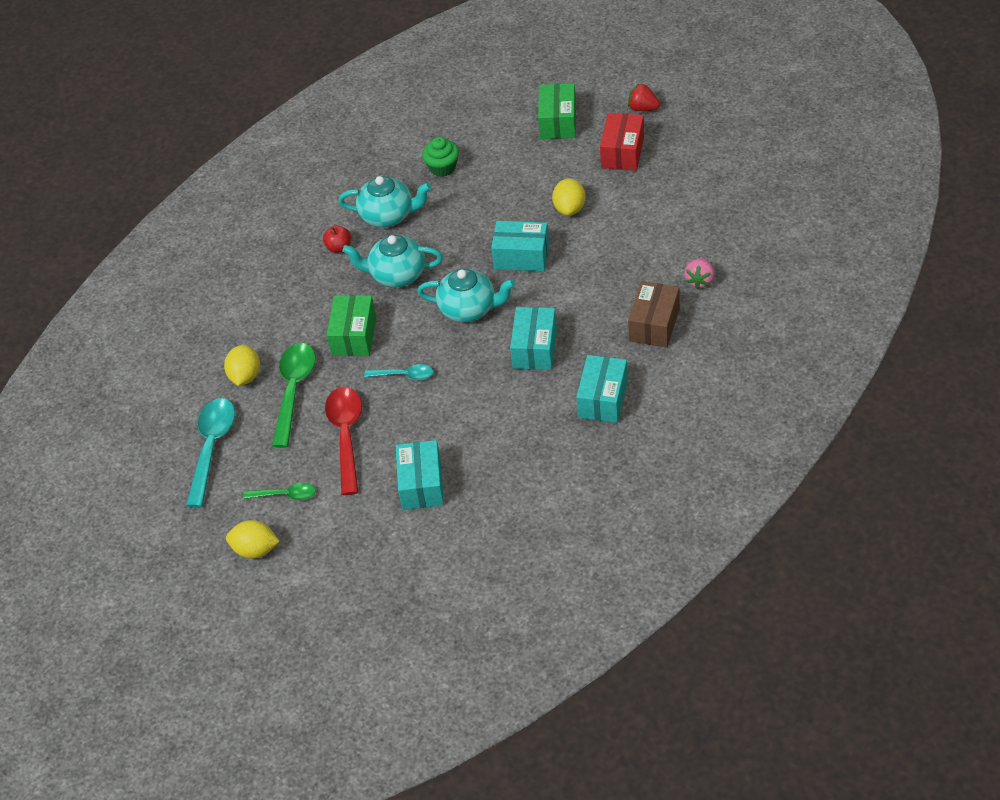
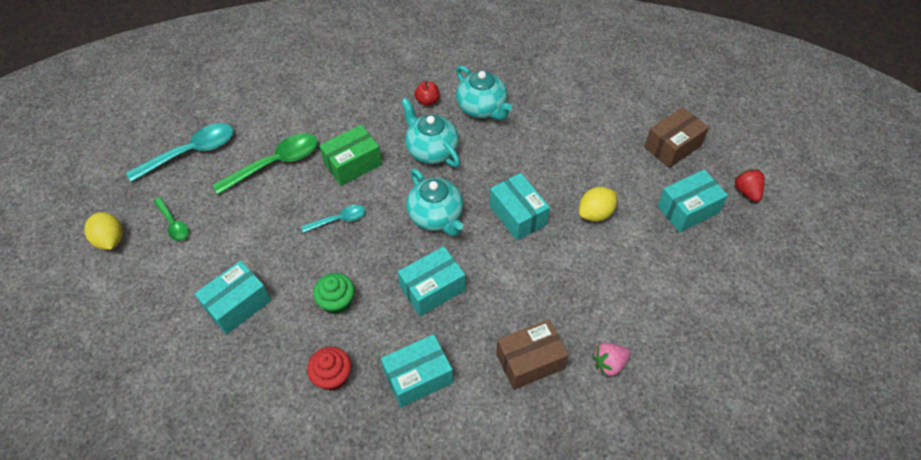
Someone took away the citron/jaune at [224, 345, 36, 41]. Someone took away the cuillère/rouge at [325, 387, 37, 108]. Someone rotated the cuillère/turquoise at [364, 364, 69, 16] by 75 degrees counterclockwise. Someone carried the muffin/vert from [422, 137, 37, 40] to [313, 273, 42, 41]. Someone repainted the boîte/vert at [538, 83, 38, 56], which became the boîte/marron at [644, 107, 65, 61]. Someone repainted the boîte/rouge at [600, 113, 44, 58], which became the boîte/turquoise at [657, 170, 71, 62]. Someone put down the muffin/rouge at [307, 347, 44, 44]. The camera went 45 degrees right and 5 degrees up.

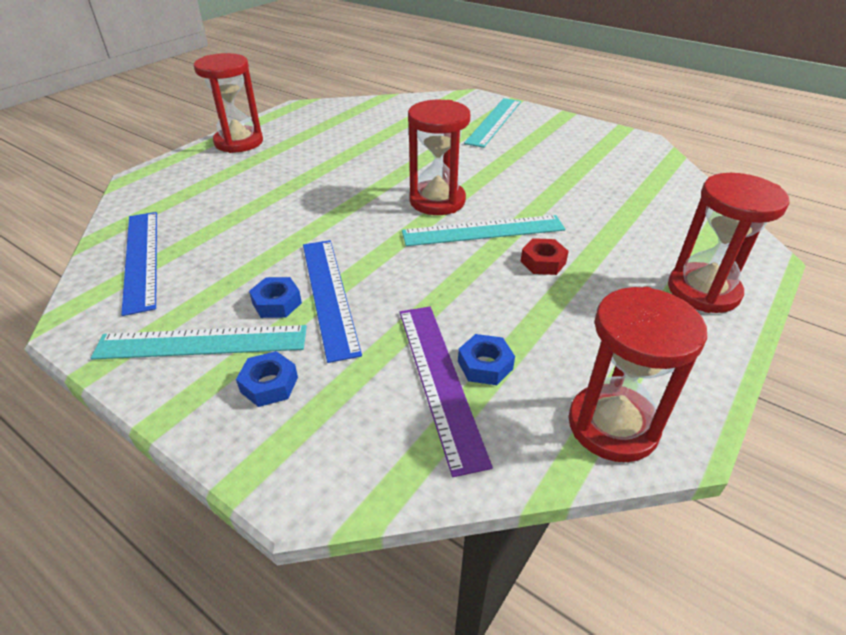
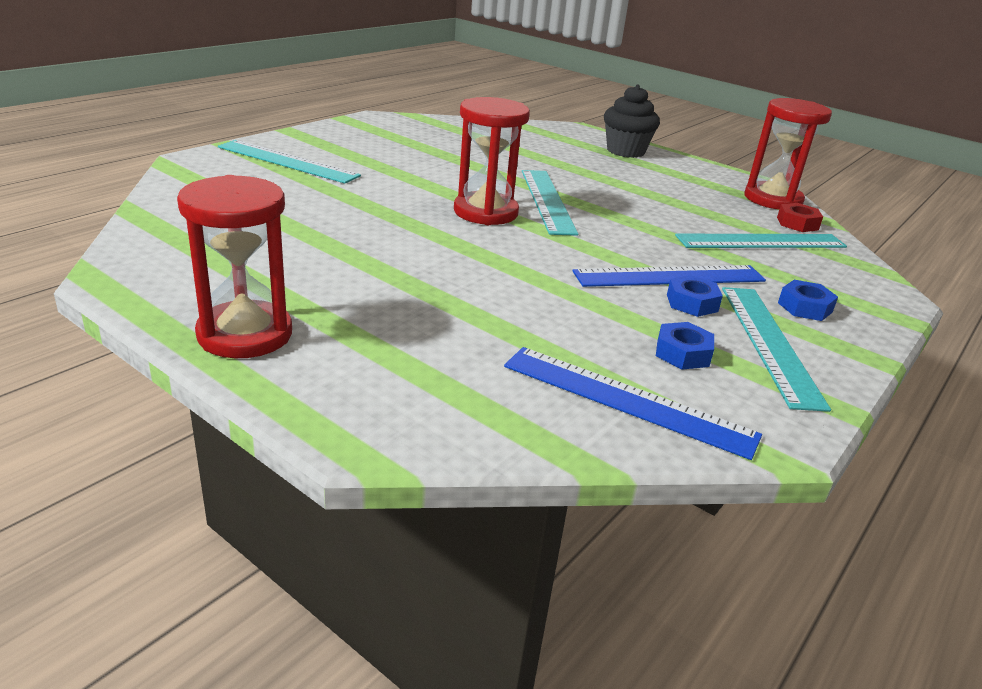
Someone rotated the règle/bleu at [121, 212, 36, 104] by 45 degrees clockwise. Someone repainted the règle/violet at [399, 307, 94, 170], which became the règle/turquoise at [675, 234, 172, 14]. Someone carried the écrou/bleu from [458, 334, 57, 51] to [656, 322, 58, 48]. Someone carried the écrou/rouge from [520, 238, 49, 37] to [777, 203, 46, 29]. Someone swapped the sablier/rouge at [668, 173, 122, 140] for the muffin/noir at [604, 85, 56, 73]. The camera went 90 degrees left and 10 degrees down.

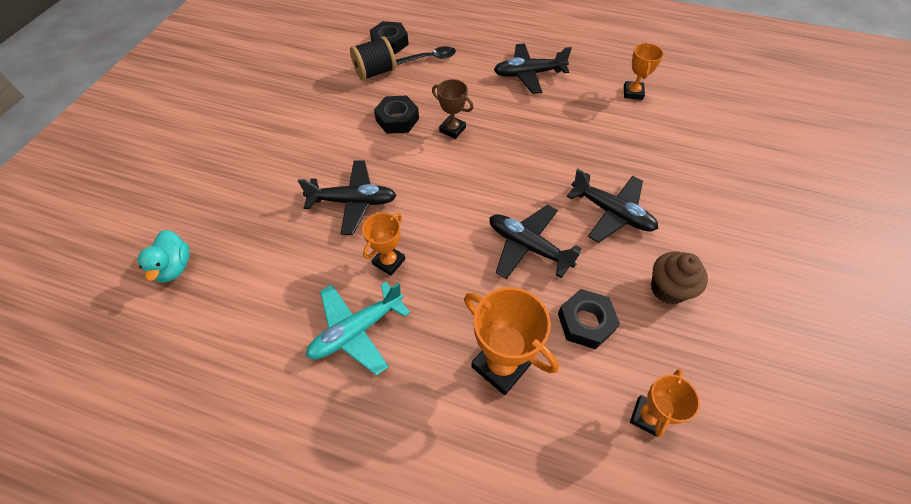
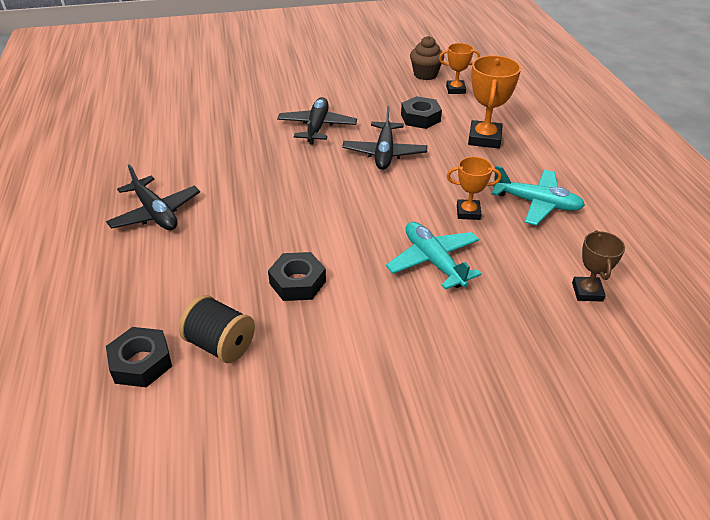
Someone took away the canard/turquoise at [138, 230, 52, 53]. Someone repainted the avion/noir at [298, 160, 99, 75], which became the avion/turquoise at [386, 222, 95, 68]. Someone took away the cuillère/noir at [396, 46, 60, 19]. Someone carried the trophée/marron from [432, 79, 42, 60] to [572, 230, 53, 72]. Someone took away the trophée/orange at [624, 43, 40, 57]. Someone carried the muffin/marron from [651, 252, 57, 52] to [410, 36, 34, 44]. The camera went 120 degrees left and 15 degrees down.

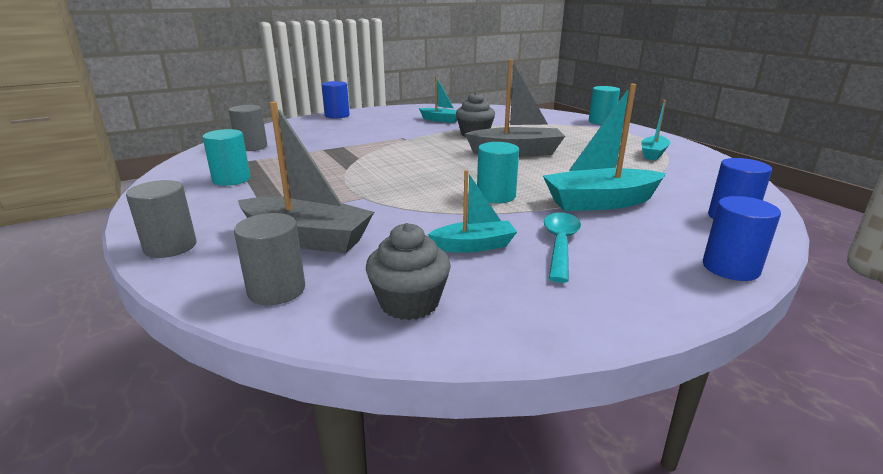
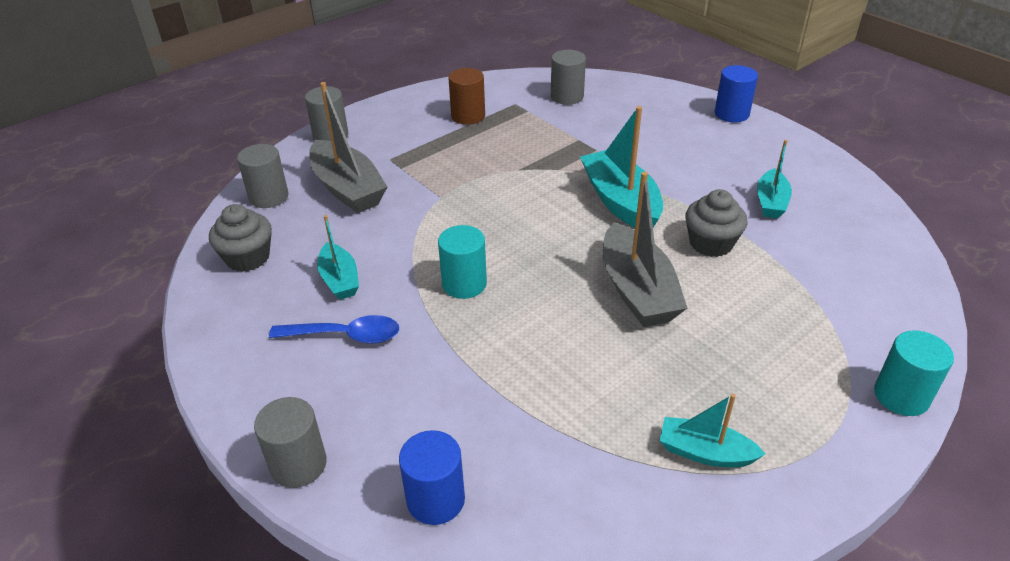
Someone repainted the cylindre/turquoise at [203, 129, 47, 57], which became the cylindre/marron at [449, 68, 36, 57]. Someone rotated the bateau/gris at [238, 102, 136, 152] by 45 degrees counterclockwise. Someone carried the bateau/turquoise from [543, 84, 123, 127] to [580, 106, 83, 122]. Someone repainted the cuillère/turquoise at [544, 212, 37, 71], which became the cuillère/bleu at [269, 315, 130, 29]. Someone repainted the cylindre/bleu at [703, 196, 78, 85], which became the cylindre/gris at [254, 397, 73, 91]. The camera went 80 degrees right and 15 degrees up.

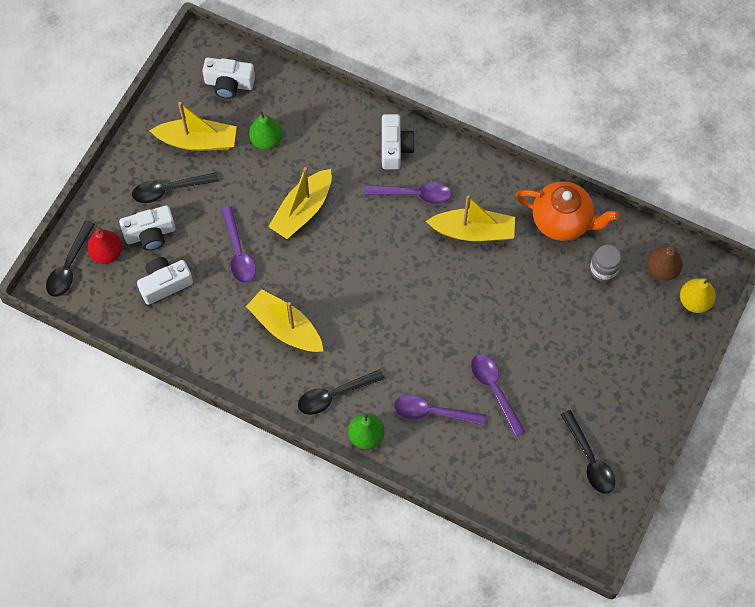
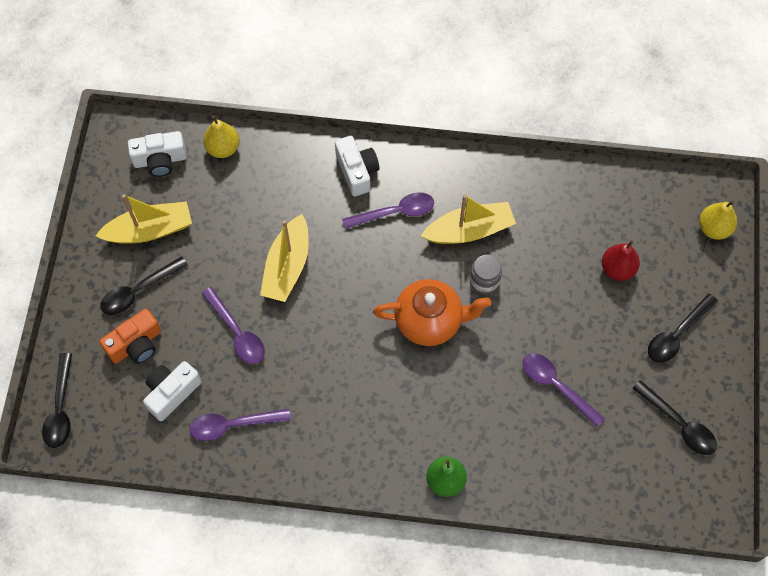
Someone carried the poire/rouge from [87, 227, 35, 37] to [602, 240, 38, 41]. Someone repainted the appareil photo/blanc at [119, 205, 57, 46], which became the appareil photo/orange at [100, 309, 61, 55]. Someone took away the bateau/jaune at [246, 289, 77, 63]. Someone took away the poire/vert at [249, 110, 34, 40]. Someone carried the cuillère/noir from [298, 369, 87, 46] to [648, 294, 70, 69]. Someone carried the cuillère/violet from [394, 395, 92, 31] to [189, 409, 102, 32]. Someone carried the théière/orange from [516, 181, 103, 60] to [373, 279, 118, 67]. Someone carried the bocal/gris from [590, 245, 31, 37] to [470, 255, 32, 39]. Someone took away the poire/marron at [647, 246, 36, 35]. Someone put down the poire/jaune at [203, 115, 36, 43]. The camera went 20 degrees left and 0 degrees up.

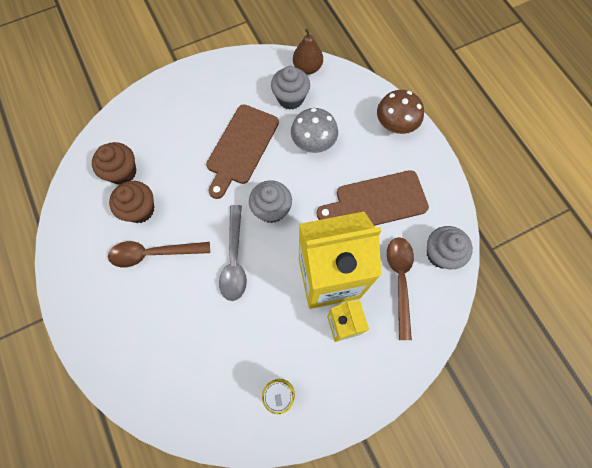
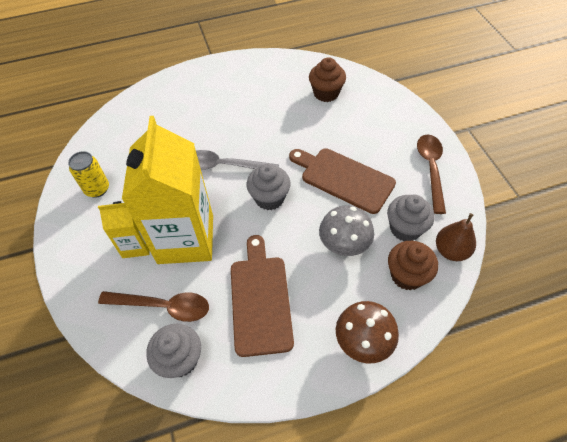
Someone carried the cuillère/marron from [108, 241, 102, 26] to [417, 134, 29, 80]. Someone carried the muffin/marron from [109, 181, 45, 42] to [388, 241, 50, 49]. The camera went 100 degrees right and 15 degrees down.

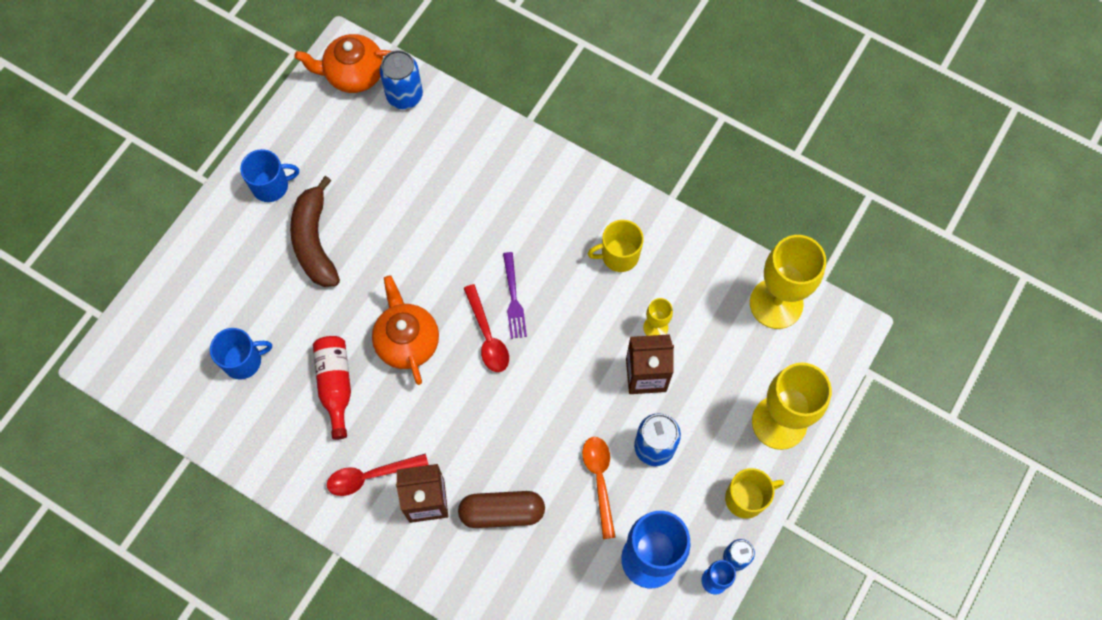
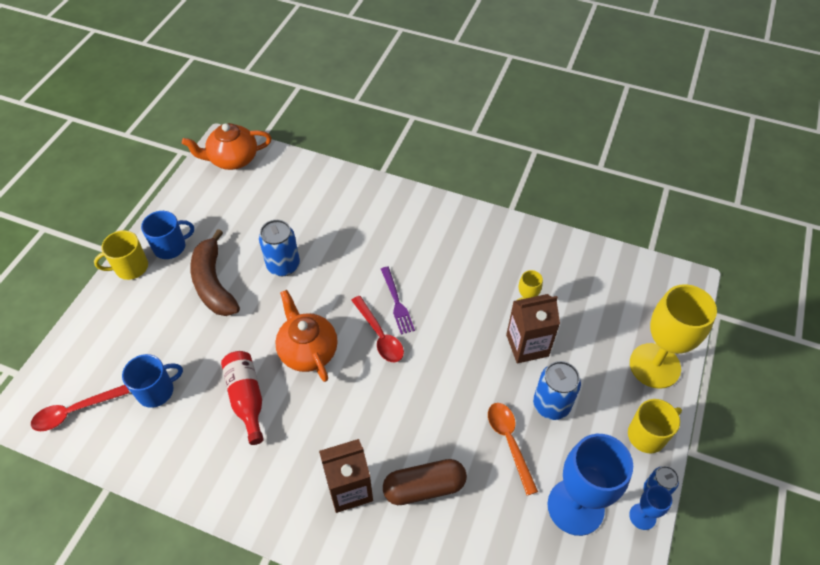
Someone carried the cuillère/rouge from [327, 454, 101, 42] to [31, 385, 99, 46]. Someone carried the canette/bleu from [380, 50, 43, 59] to [259, 220, 41, 56]. Someone carried the tasse/jaune from [587, 220, 57, 52] to [94, 230, 54, 50]. Someone took away the verre à pied/jaune at [750, 235, 76, 94]. The camera went 10 degrees left and 15 degrees down.

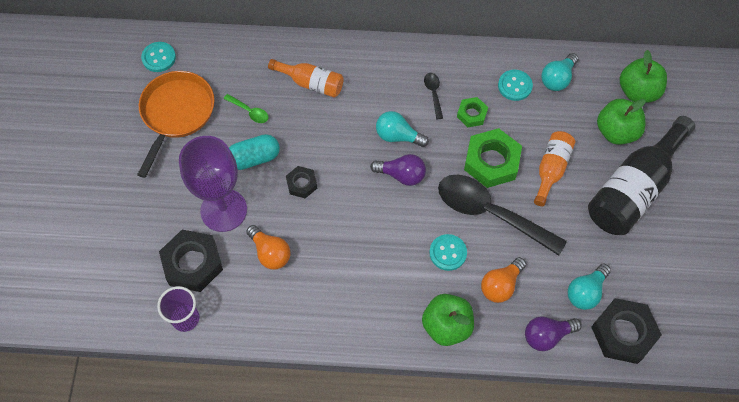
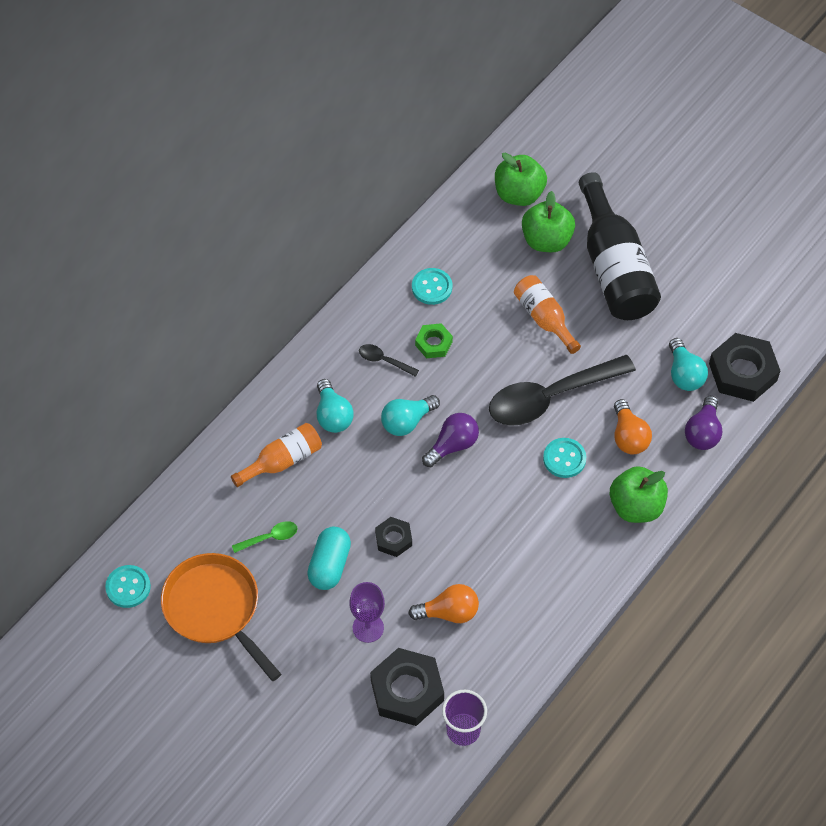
Someone scaled the verre à pied/violet at [179, 136, 68, 96] by 0.55. Someone took away the écrou/vert at [464, 128, 58, 60]. Someone carried the ampoule/turquoise from [541, 53, 38, 38] to [317, 379, 37, 54]. The camera went 55 degrees left and 5 degrees down.

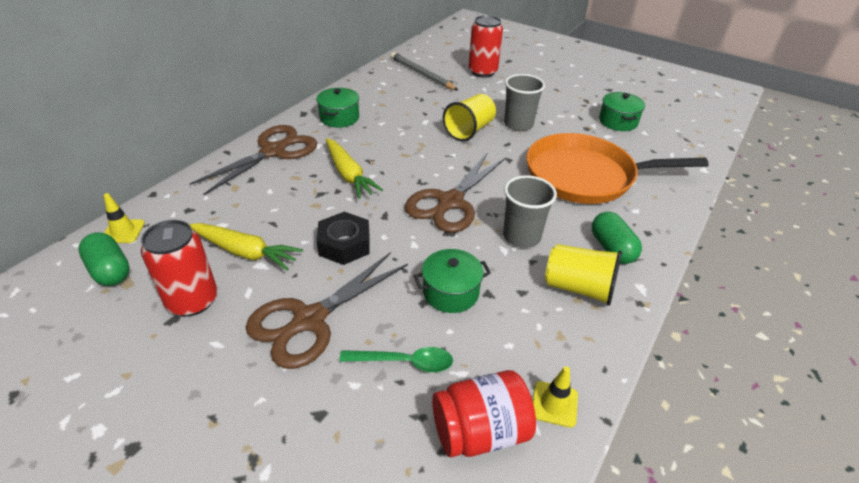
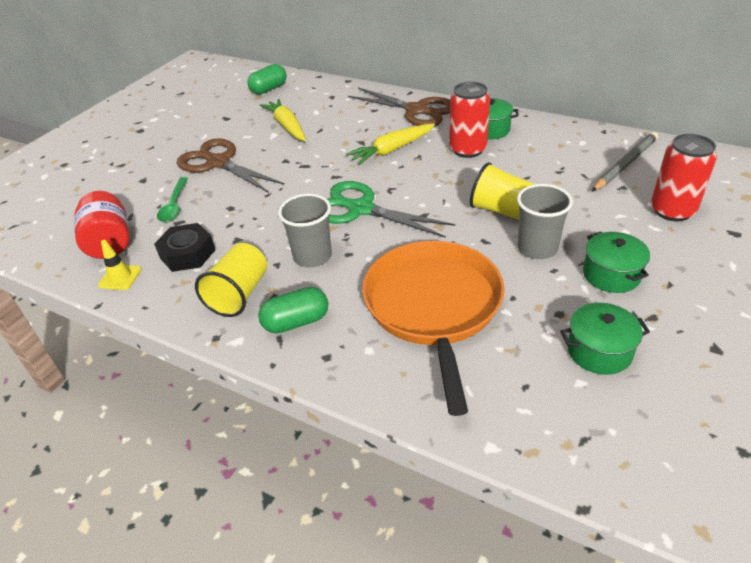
Someone took away the cône de chantier/jaune at [104, 193, 41, 50]. Someone carried the canette/rouge from [141, 220, 76, 96] to [449, 81, 41, 77]. Someone rotated the carotte/jaune at [189, 223, 114, 47] by 135 degrees clockwise. Someone carried the écrou/noir from [316, 212, 54, 53] to [154, 223, 61, 49]. Someone repainted the ciseaux/marron at [405, 152, 101, 81], which became the ciseaux/vert at [327, 181, 128, 57]. Someone carried the marmite/vert from [414, 249, 77, 64] to [583, 232, 67, 61]. The camera went 90 degrees right and 0 degrees up.

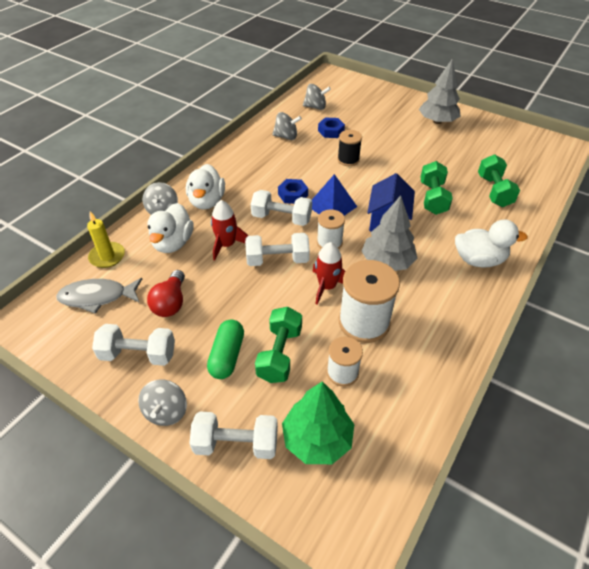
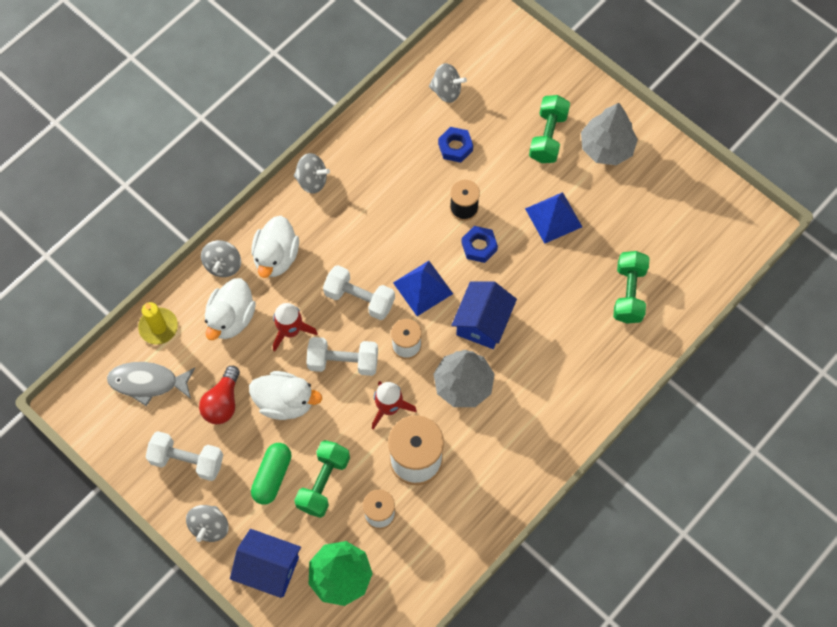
Someone swapped the haltère/blanc at [189, 412, 89, 47] for the maison/bleu at [230, 529, 71, 69]. Someone carried the toupie/gris from [272, 112, 30, 28] to [294, 153, 36, 41]. Someone carried the écrou/bleu from [278, 179, 30, 25] to [461, 226, 37, 37]. Someone carried the haltère/vert from [420, 161, 33, 54] to [529, 95, 41, 68]. Someone carried the canard/blanc from [455, 220, 73, 48] to [249, 371, 73, 49]. Someone put down the pyramide/bleu at [525, 192, 57, 52]. The camera went 10 degrees right and 20 degrees up.

